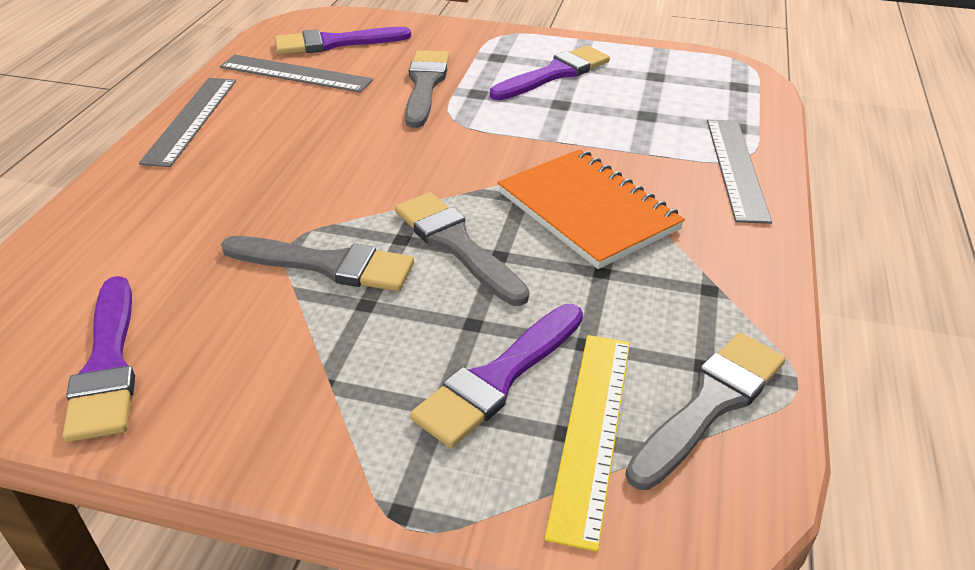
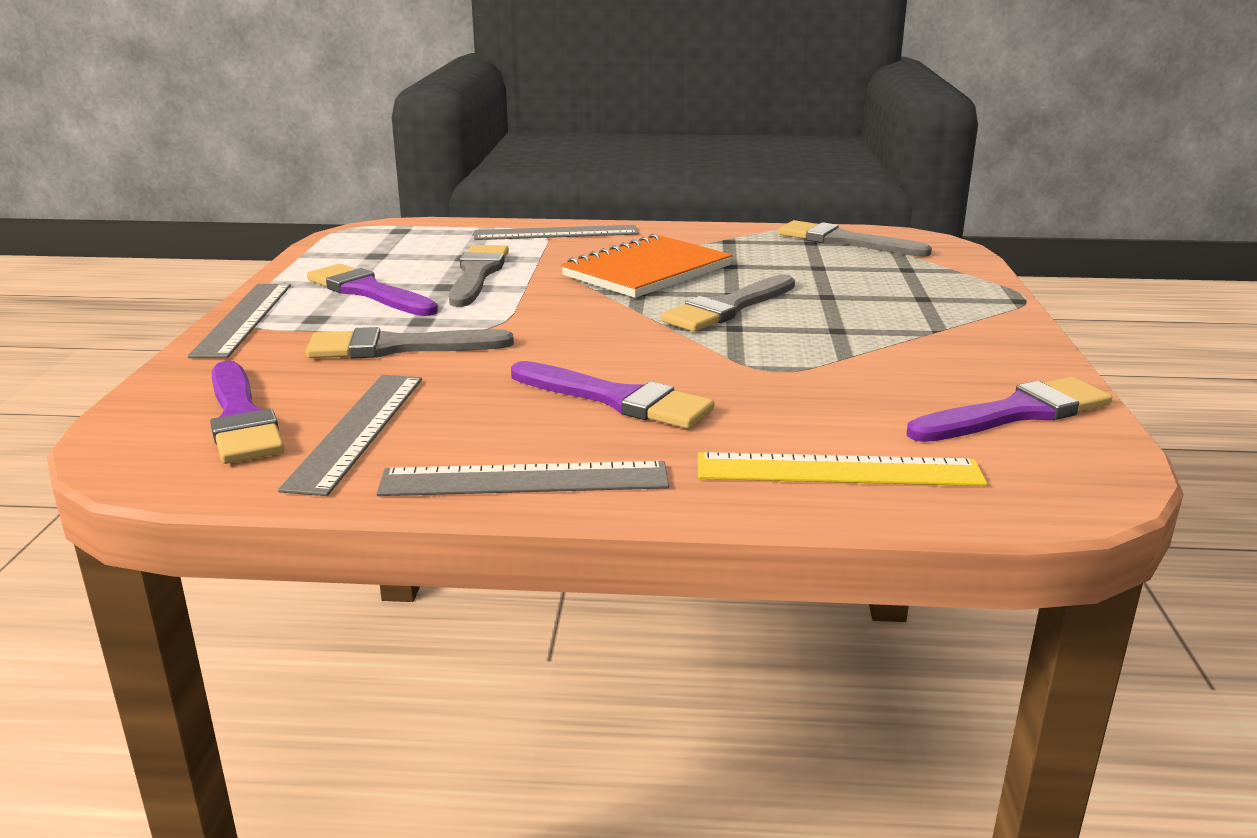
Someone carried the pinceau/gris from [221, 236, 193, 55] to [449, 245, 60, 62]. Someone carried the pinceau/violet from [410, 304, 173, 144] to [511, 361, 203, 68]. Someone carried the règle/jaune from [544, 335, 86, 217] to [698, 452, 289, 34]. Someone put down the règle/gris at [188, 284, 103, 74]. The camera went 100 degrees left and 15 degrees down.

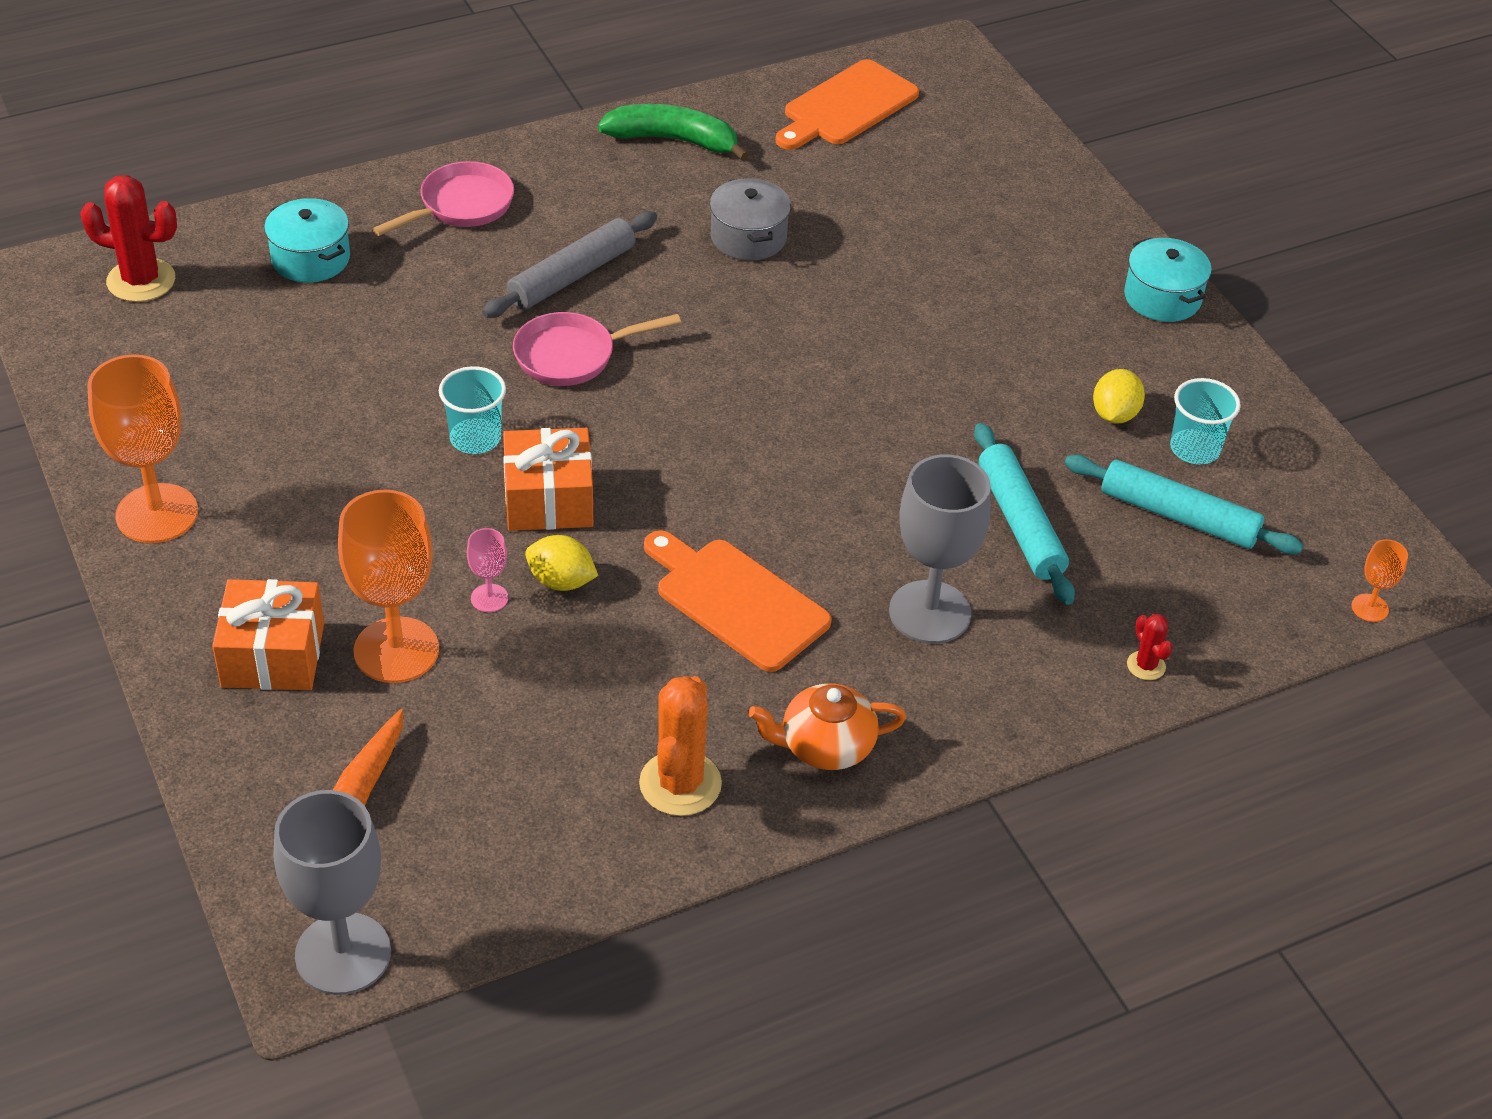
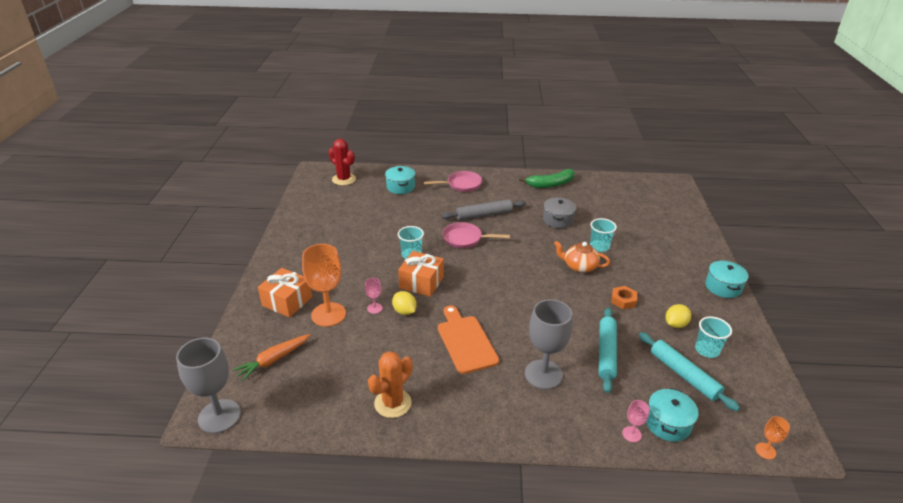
Someone took away the verre à pied/orange at [88, 355, 110, 188]. Someone rotated the banane/vert at [598, 104, 151, 57] by 120 degrees clockwise. Someone carried the théière/orange from [748, 683, 158, 87] to [554, 241, 56, 32]. Someone took away the planche à découper/orange at [775, 59, 144, 91]. Someone swapped the cactus/rouge at [1127, 614, 46, 66] for the verre à pied/rose at [622, 400, 27, 42]. Someone put down the gobelet/turquoise at [590, 218, 27, 34]. Someone put down the écrou/orange at [611, 286, 26, 23]. Someone put down the marmite/turquoise at [646, 388, 52, 54]. The camera went 30 degrees right and 10 degrees down.

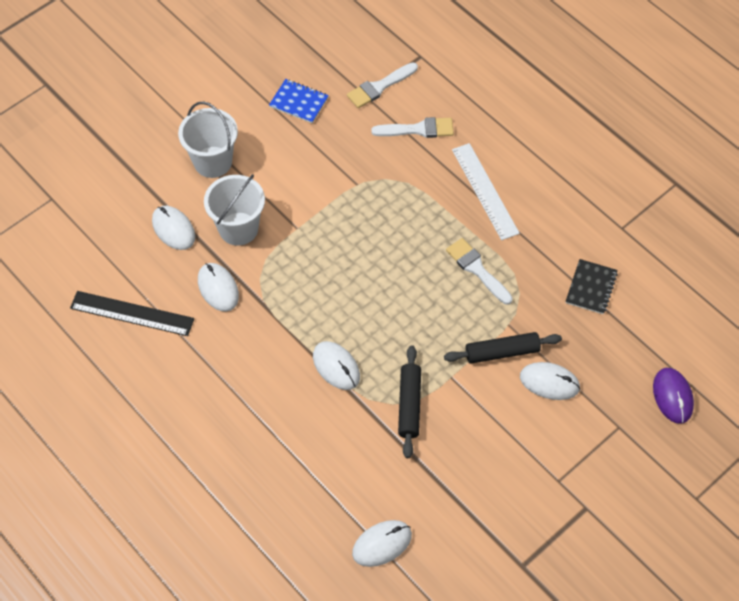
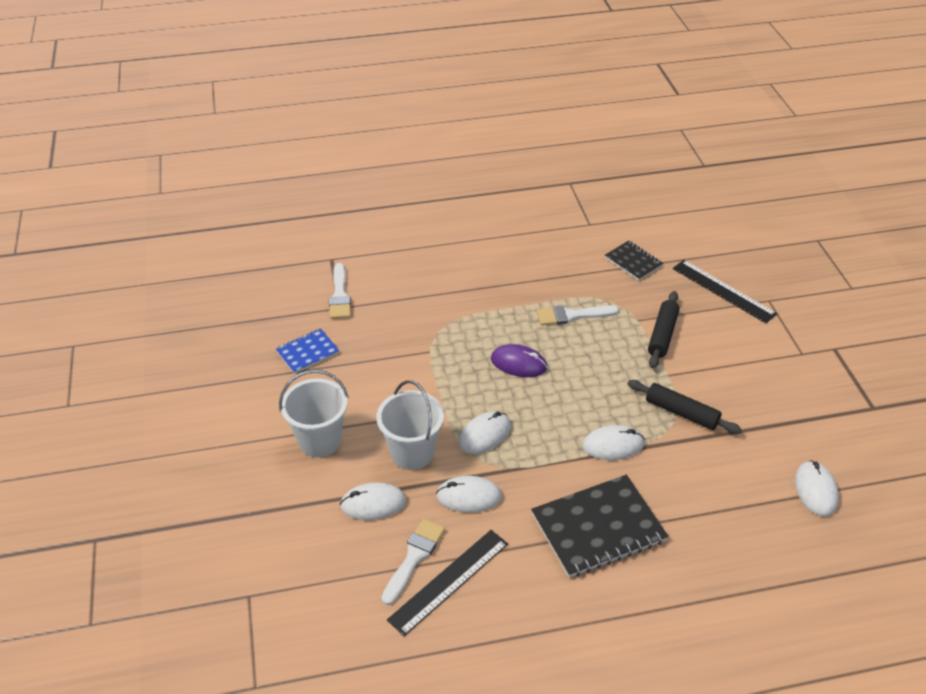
Someone carried the pinceau/blanc from [371, 117, 83, 21] to [382, 519, 63, 86]. Someone took away the règle/blanc at [452, 143, 68, 97]. Someone carried the souris/blanc from [520, 362, 60, 38] to [458, 411, 53, 43]. Someone carried the souris/violet from [653, 368, 41, 56] to [491, 344, 56, 33]. Someone put down the carnet/noir at [531, 475, 137, 103]. Someone put down the règle/noir at [673, 260, 104, 63]. The camera went 60 degrees left and 15 degrees down.

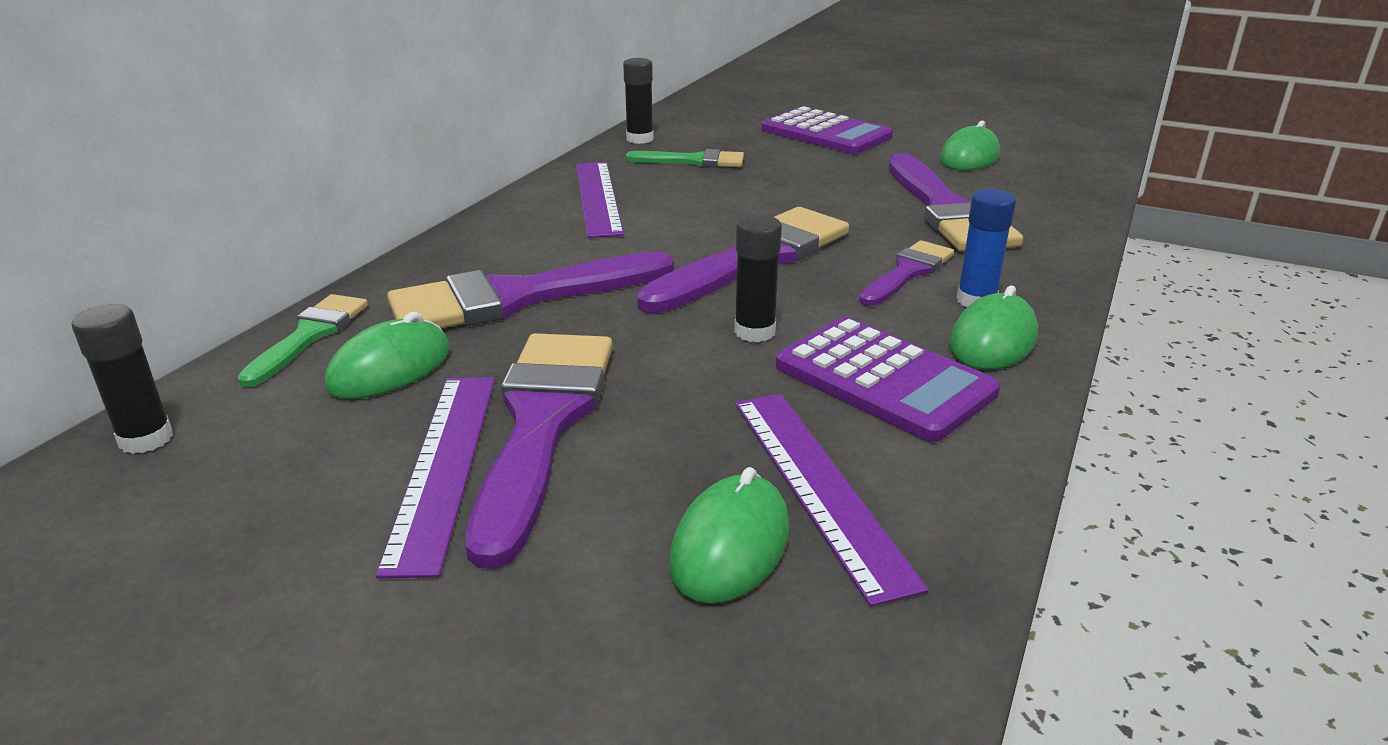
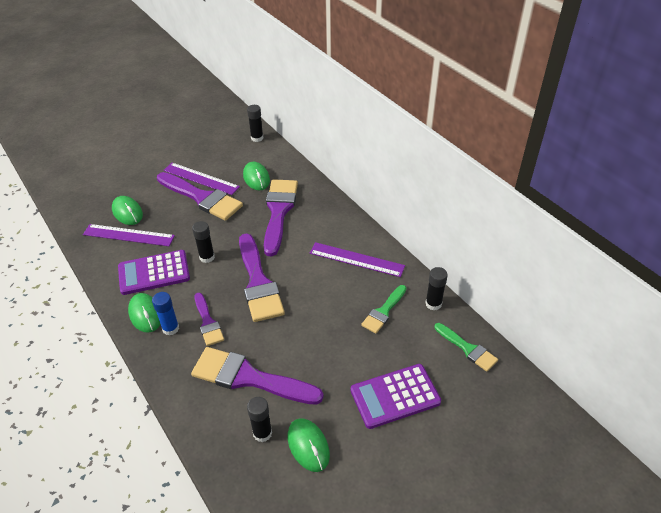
Someone carried the pinceau/vert from [237, 294, 131, 94] to [434, 323, 64, 49]. Someone put down the bâton de colle/noir at [247, 397, 25, 45]. The camera went 120 degrees right and 15 degrees up.

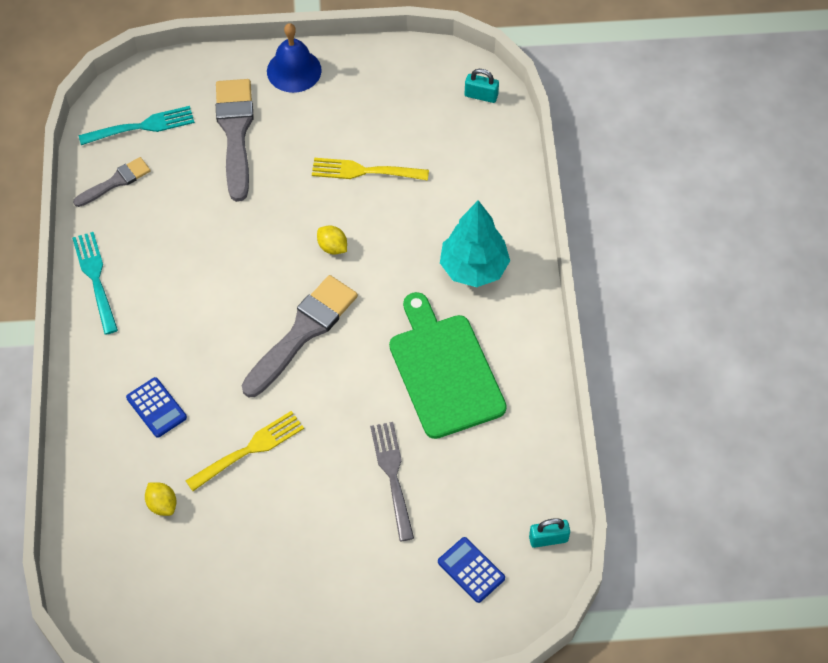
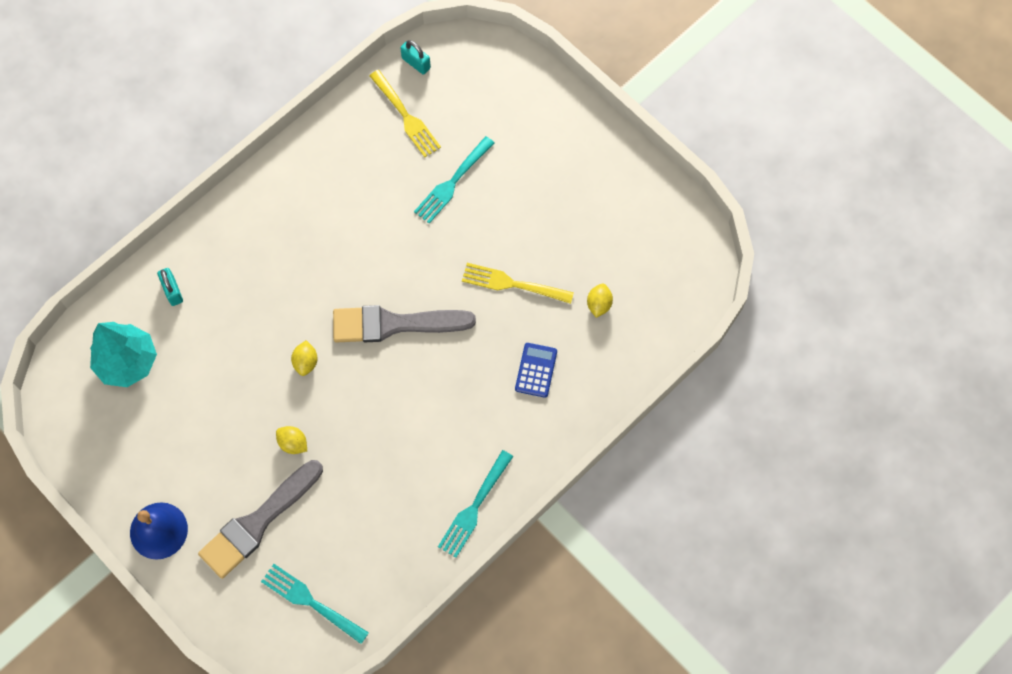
Someone took away the pinceau/gris at [73, 157, 78, 50]. Someone carried the fourchette/jaune from [312, 158, 117, 23] to [369, 70, 72, 87]. Someone repainted the fourchette/gris at [370, 422, 44, 119], which became the fourchette/turquoise at [414, 136, 80, 88]. Someone took away the planche à découper/vert at [389, 292, 118, 147]. Someone took away the calculatrice/bleu at [438, 537, 67, 66]. Someone carried the arbre/turquoise from [440, 200, 70, 87] to [90, 322, 67, 65]. Someone carried the cadenas/turquoise from [465, 69, 34, 34] to [157, 268, 26, 38]. Someone put down the citron/jaune at [276, 426, 31, 28]. The camera went 130 degrees left and 10 degrees up.

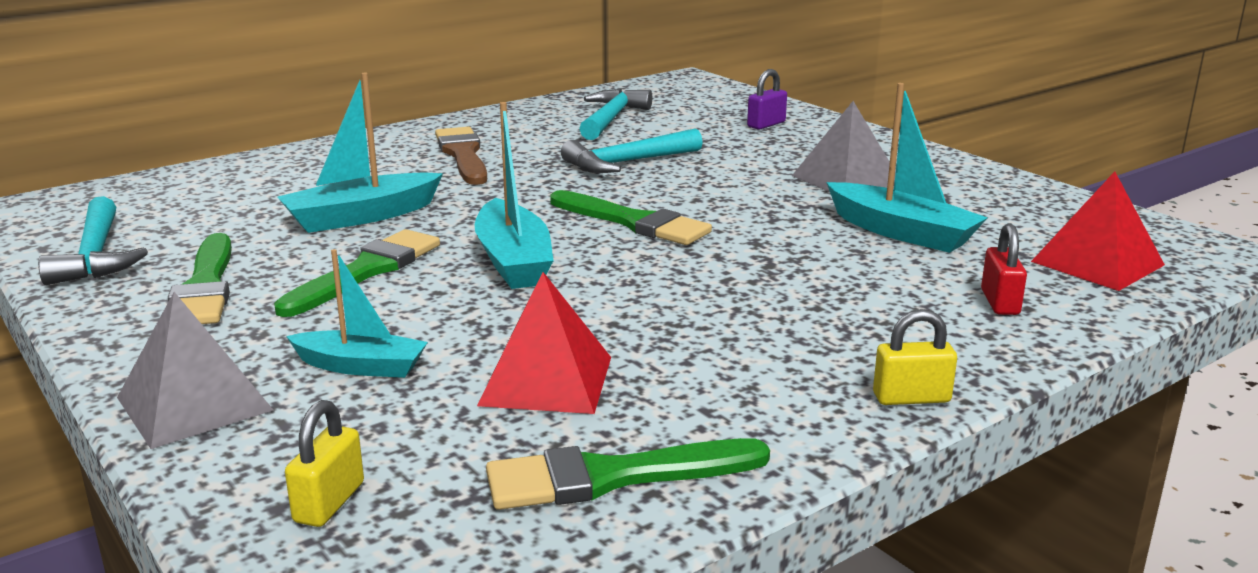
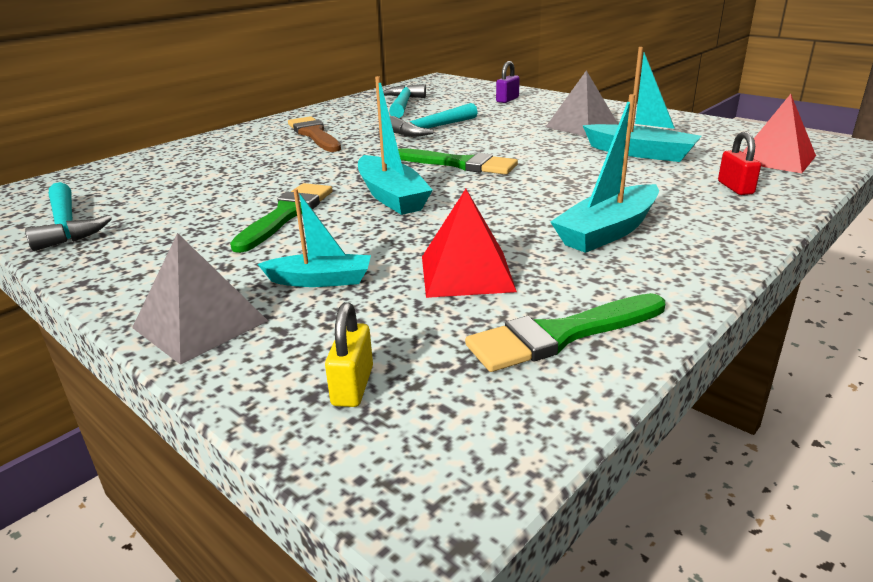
Someone took away the pinceau/vert at [168, 233, 64, 91]. Someone carried the bateau/turquoise from [278, 73, 165, 160] to [551, 94, 108, 159]. Someone took away the cadenas/jaune at [873, 309, 84, 96]. The camera went 10 degrees left and 5 degrees up.

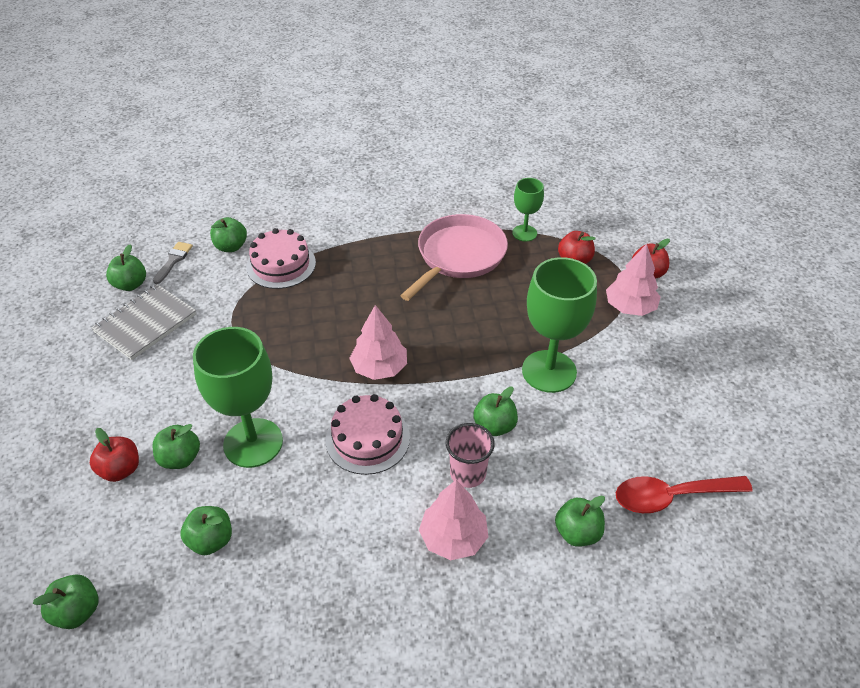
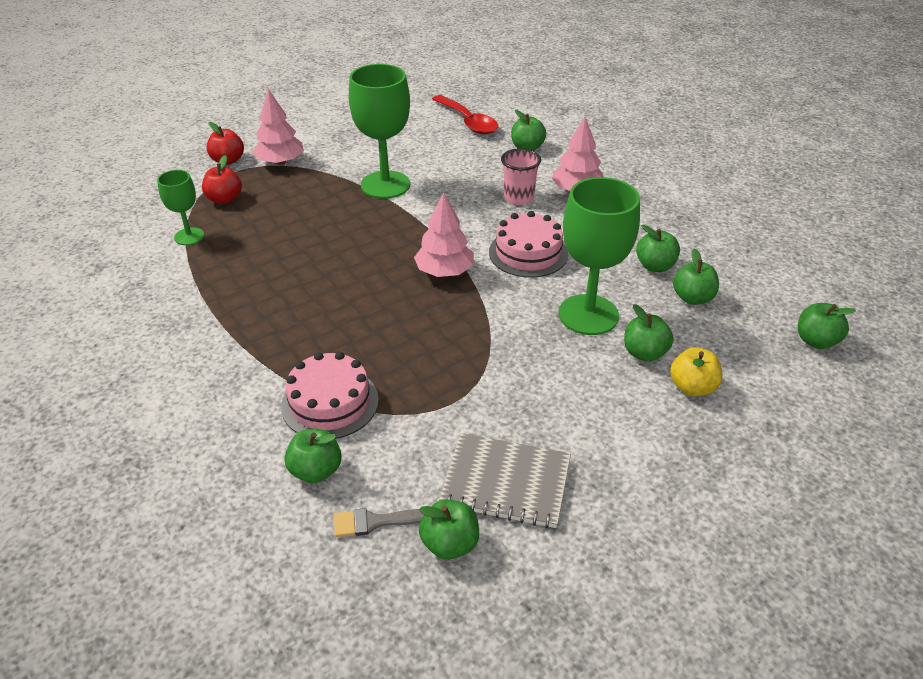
Someone repainted the pomme/rouge at [90, 428, 49, 54], which became the pomme/jaune at [670, 347, 52, 49]. Someone took away the poêle/rose at [400, 214, 108, 87]. Someone carried the pomme/vert from [473, 387, 45, 49] to [636, 225, 44, 47]. The camera went 115 degrees left and 5 degrees down.

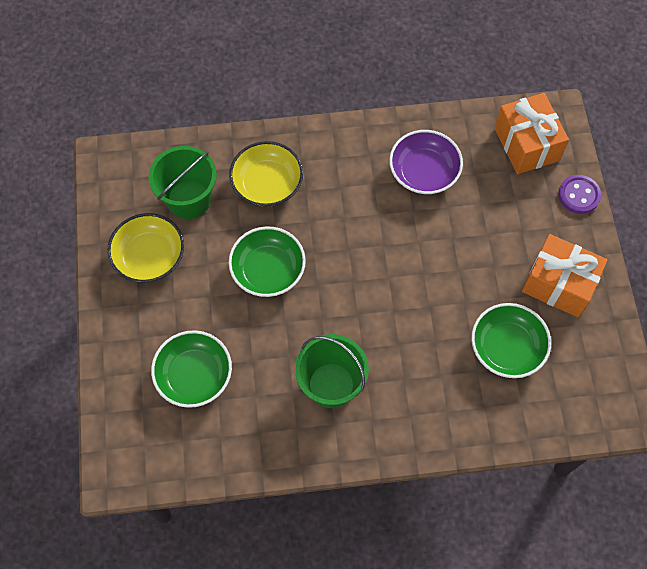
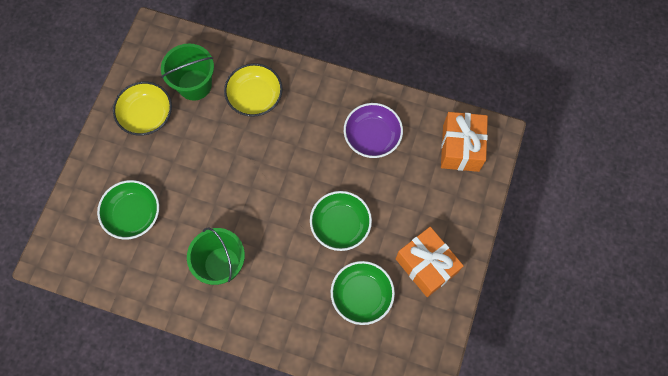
Someone carried the bol/vert from [229, 226, 77, 71] to [310, 191, 62, 60]. Someone took away the bouton/violet at [558, 175, 43, 39]. The camera went 25 degrees right and 5 degrees up.

